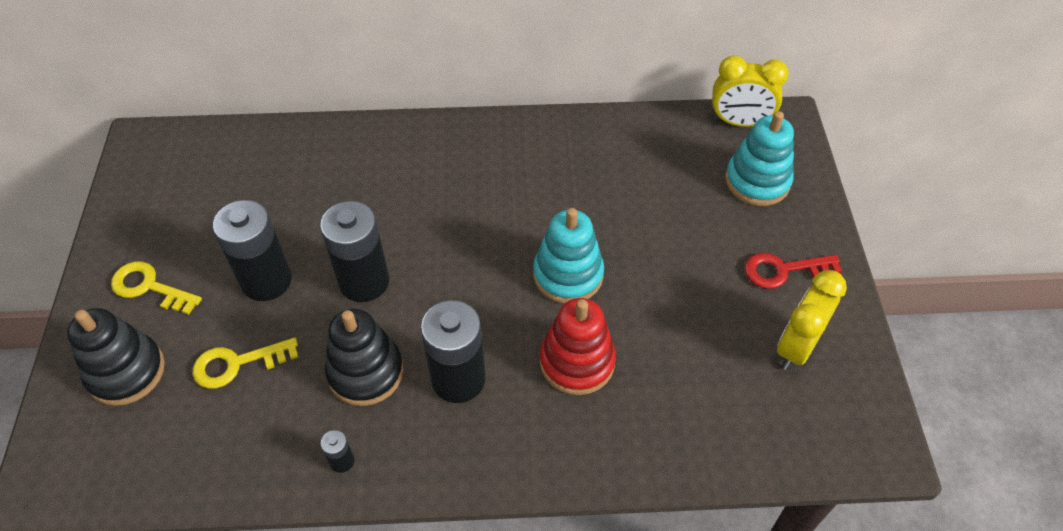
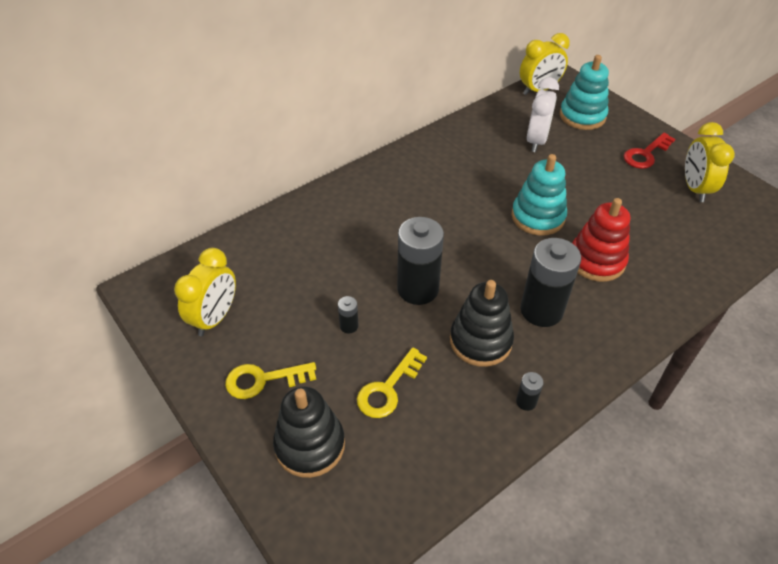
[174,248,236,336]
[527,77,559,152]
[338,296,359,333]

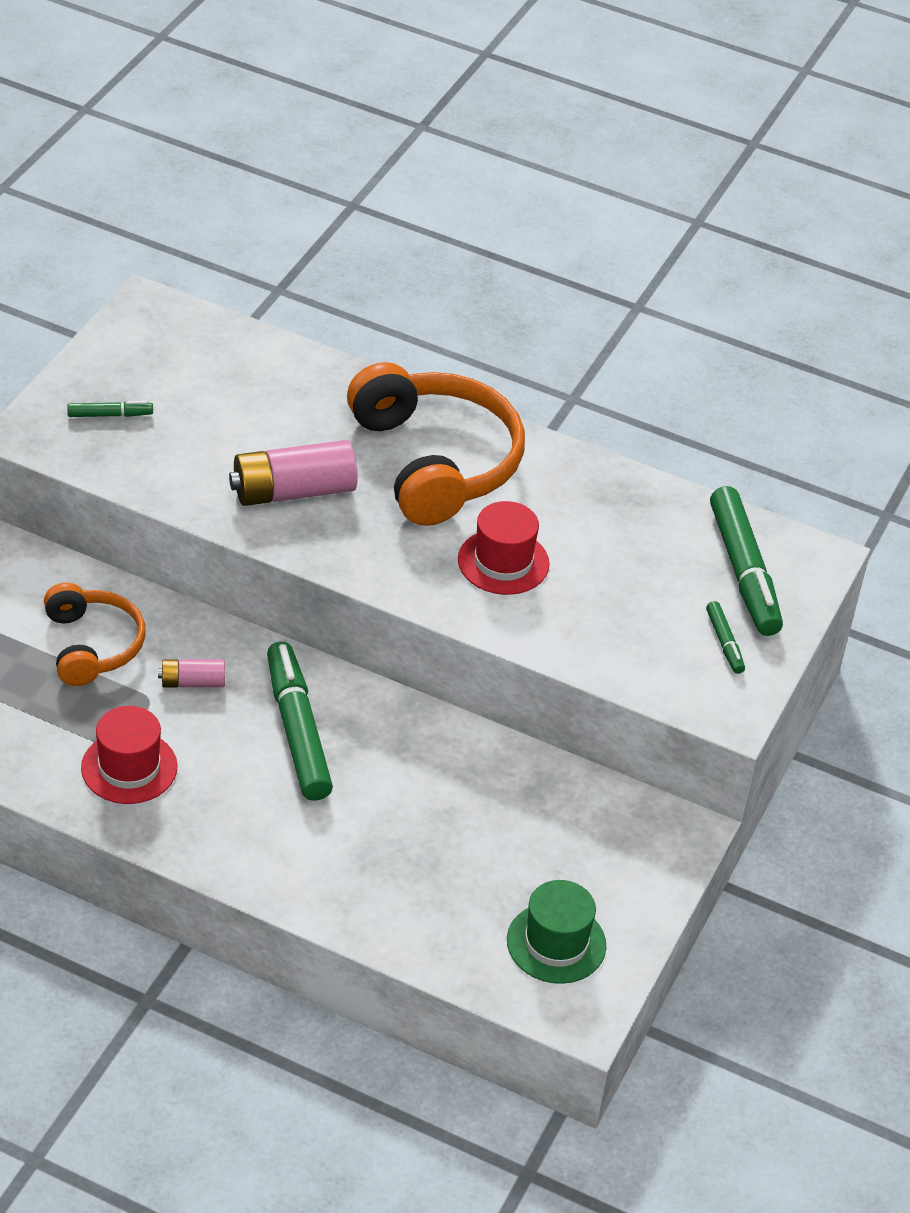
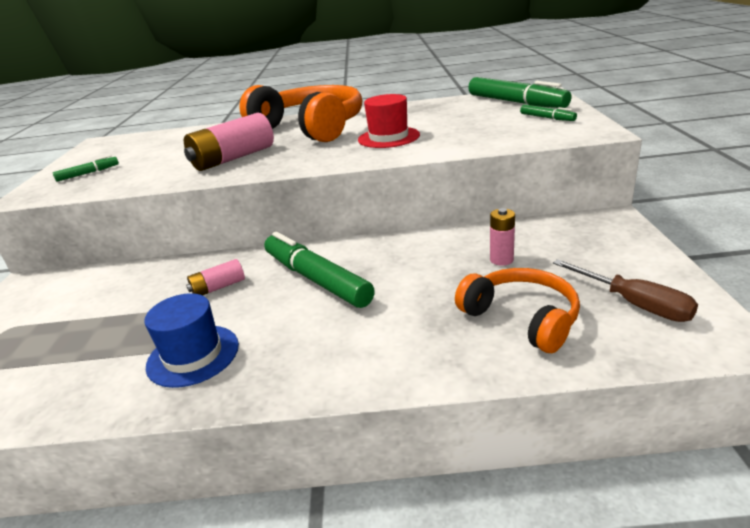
[490,208,515,266]
[455,268,580,353]
[553,259,698,322]
[144,293,239,388]

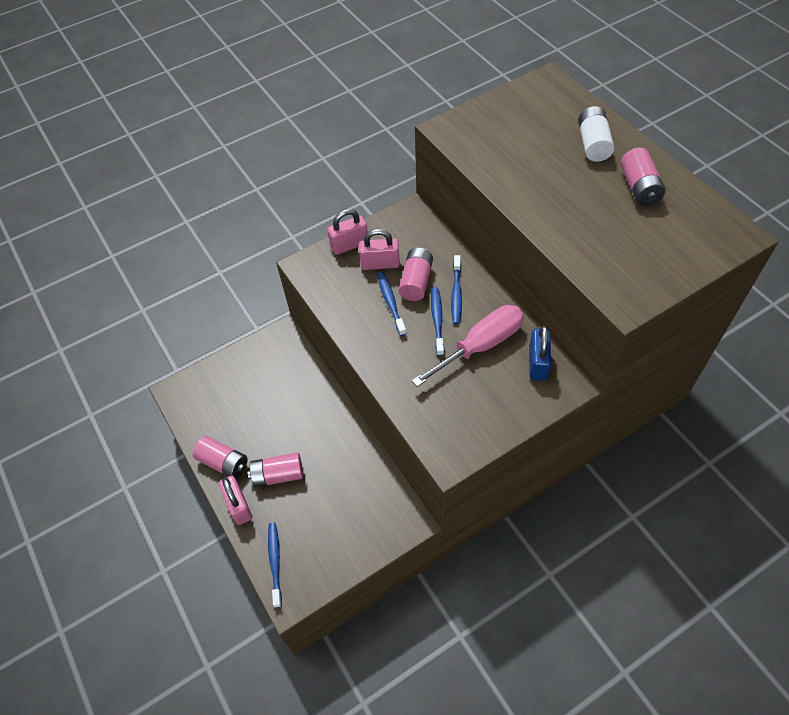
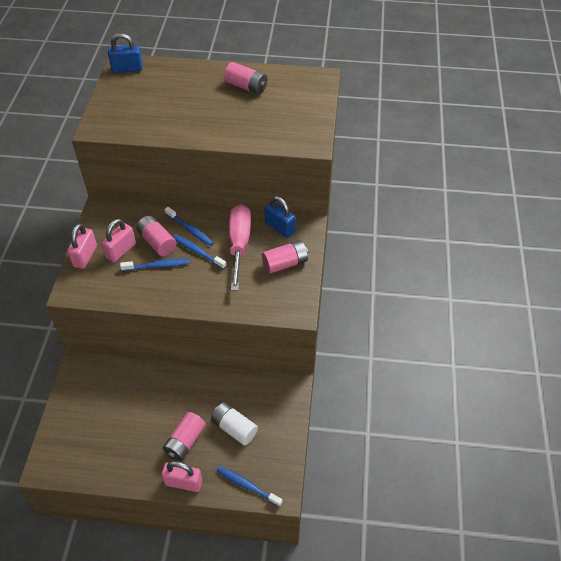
[108,33,143,73]
[262,240,308,274]
[211,402,258,445]
[120,259,190,271]

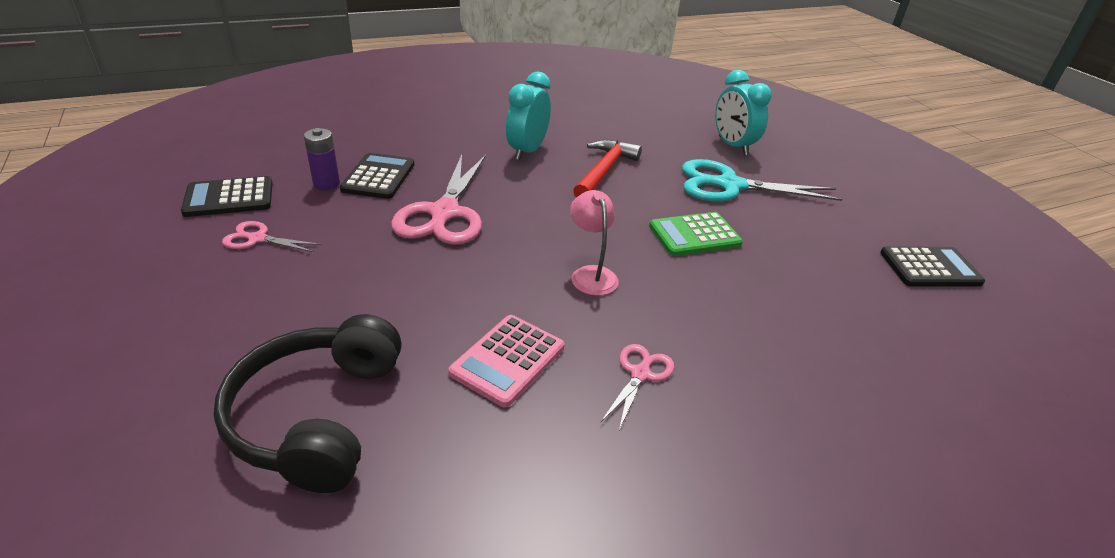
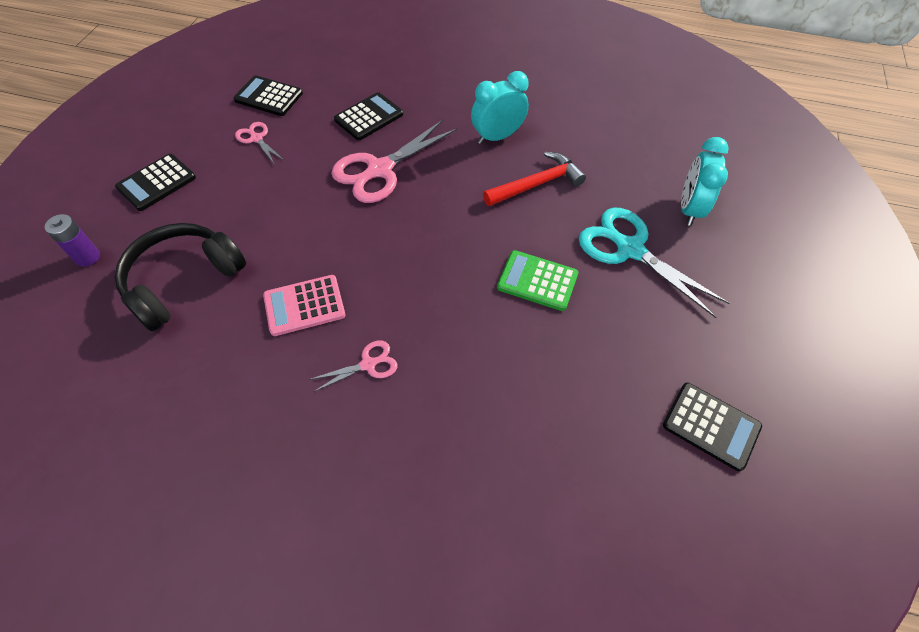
[570,190,619,296] (first image)
[115,154,196,211]
[44,214,100,267]

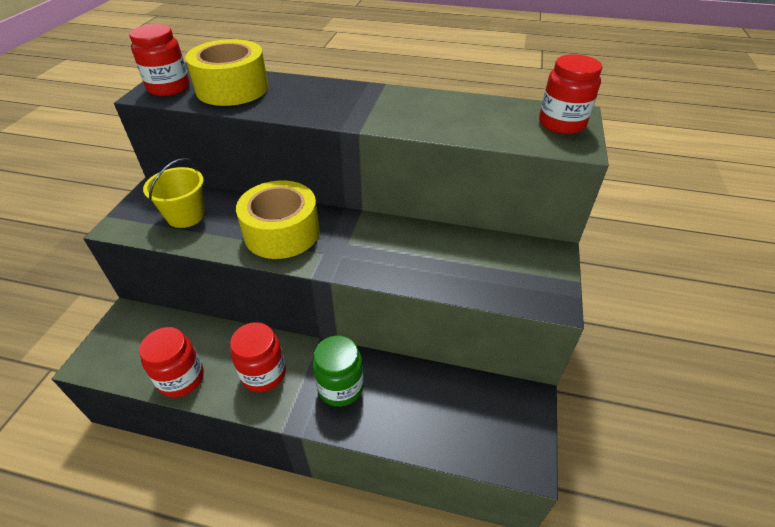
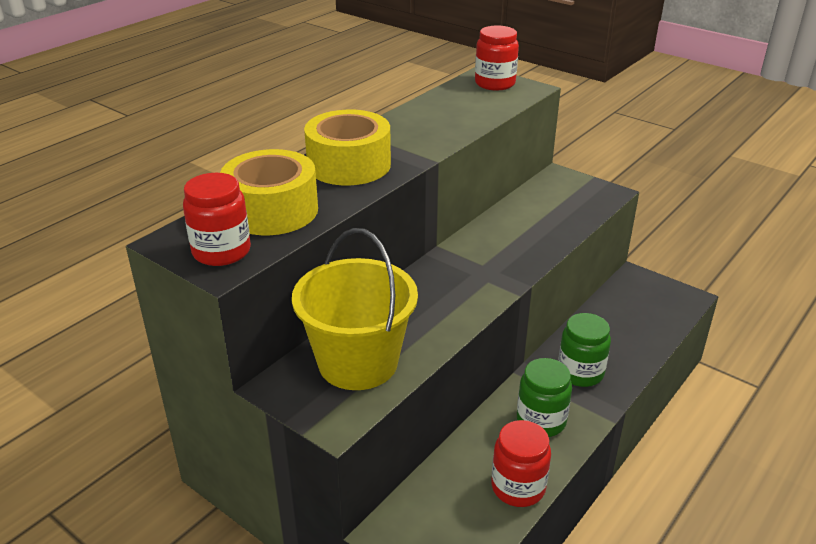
[304,110,391,186]
[517,358,572,437]
[292,228,418,390]

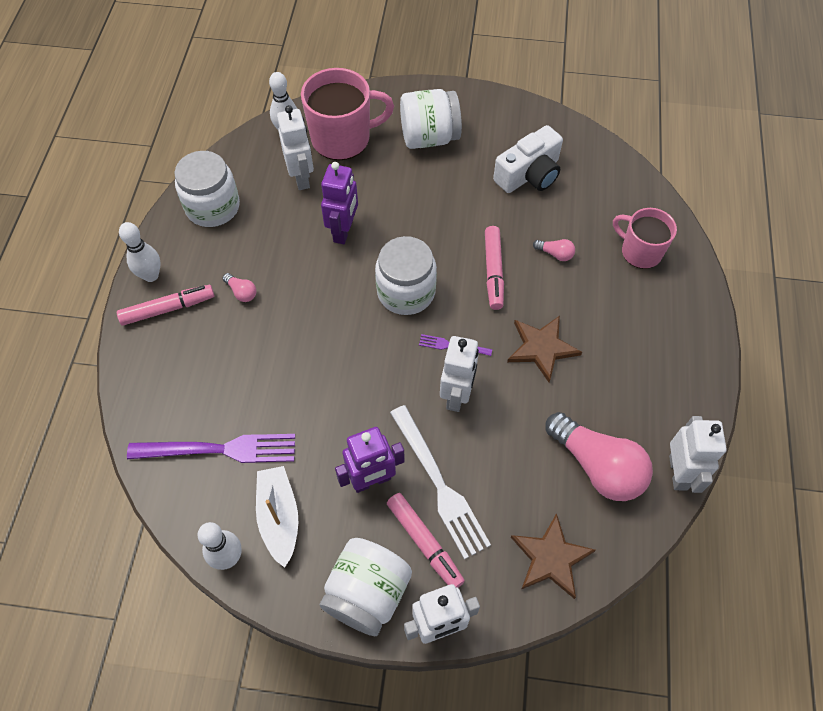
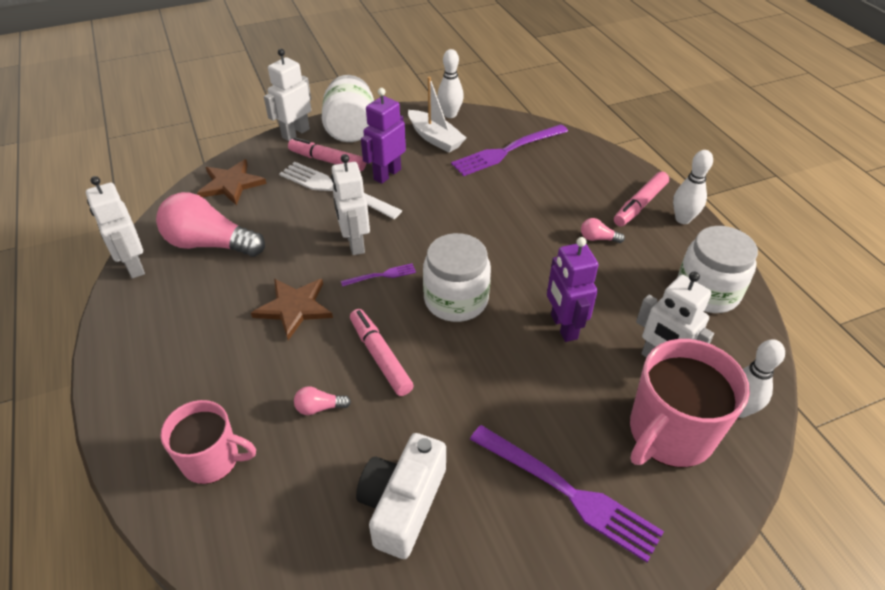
[470,425,664,562]

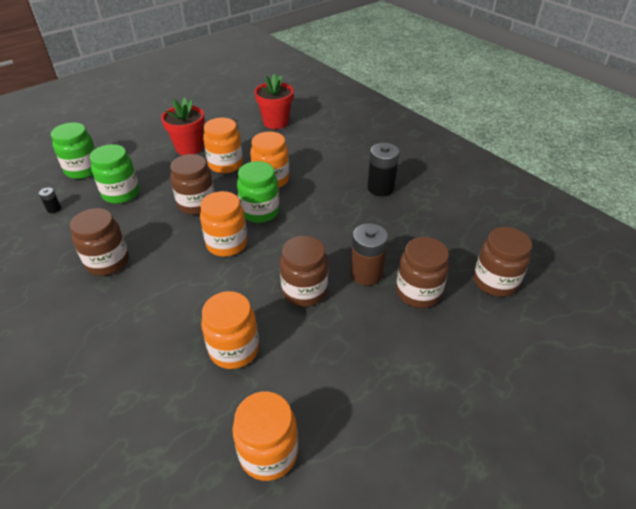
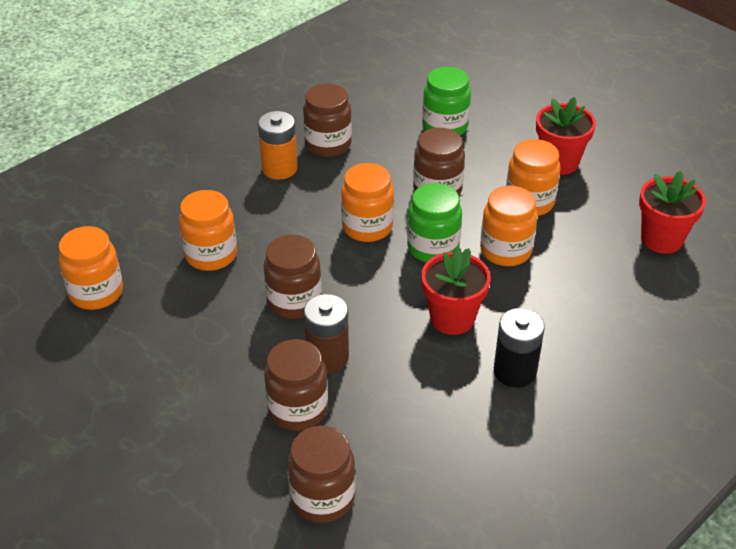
[39,187,61,213] (first image)
[51,123,96,179] (first image)
[258,111,298,180]
[421,246,491,335]

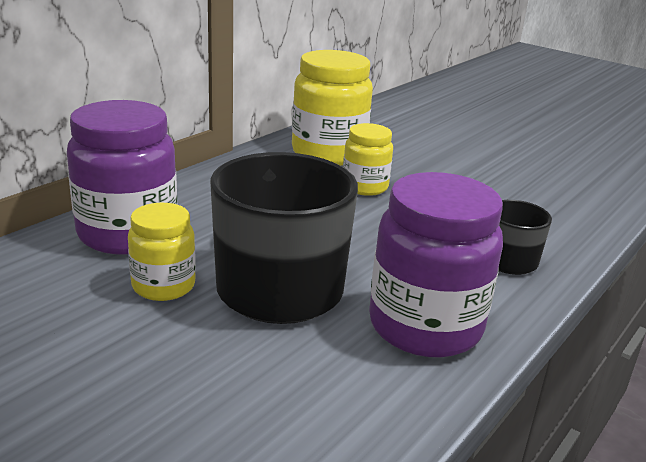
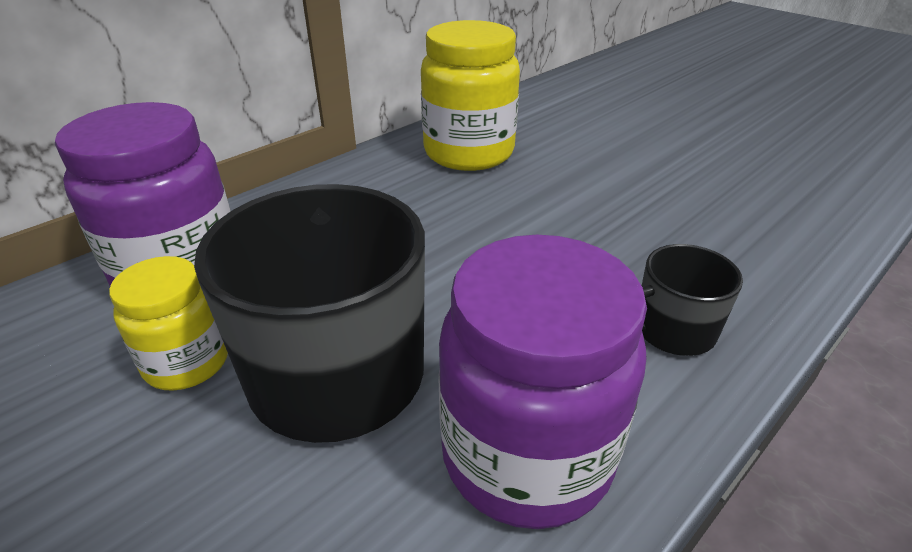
[343,123,393,196] (first image)

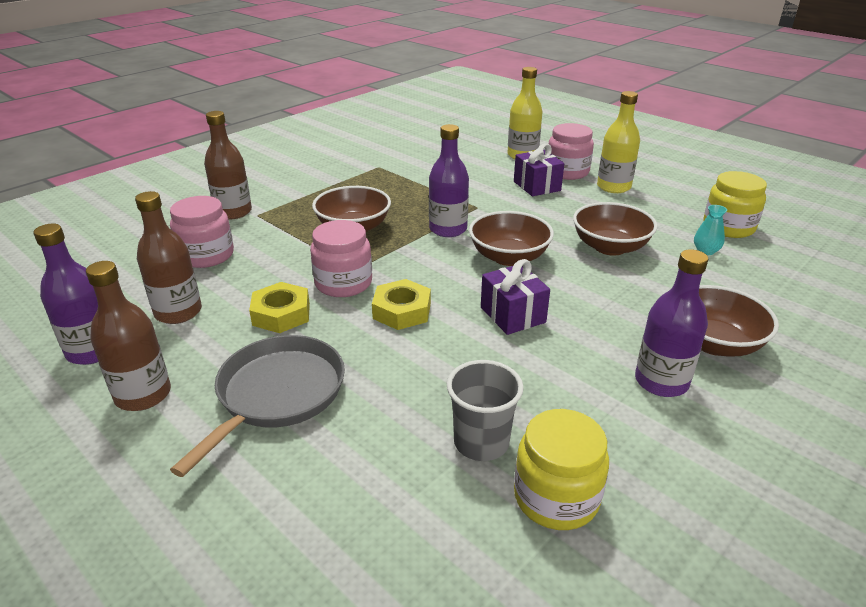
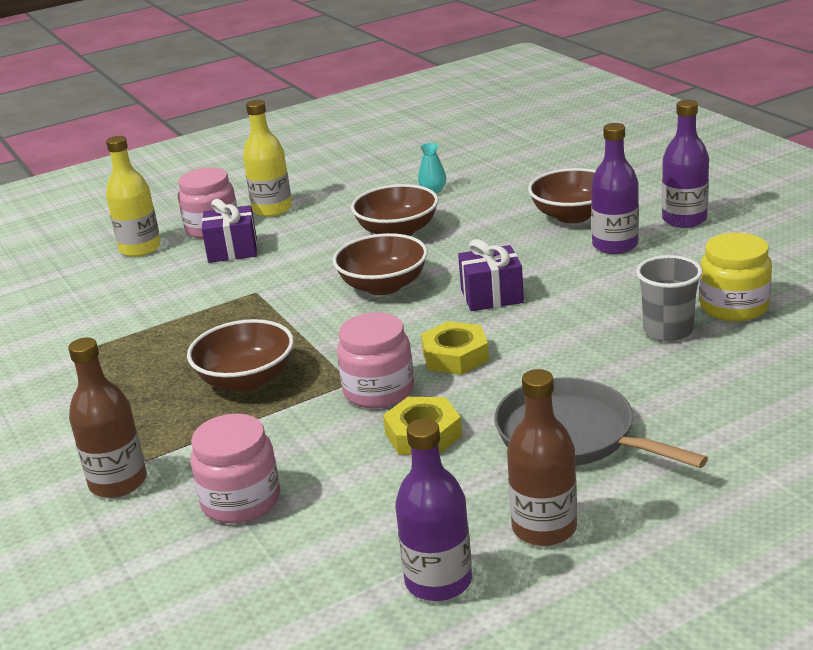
[135,191,202,324] (first image)
[703,171,767,238] (first image)
[662,100,709,228]

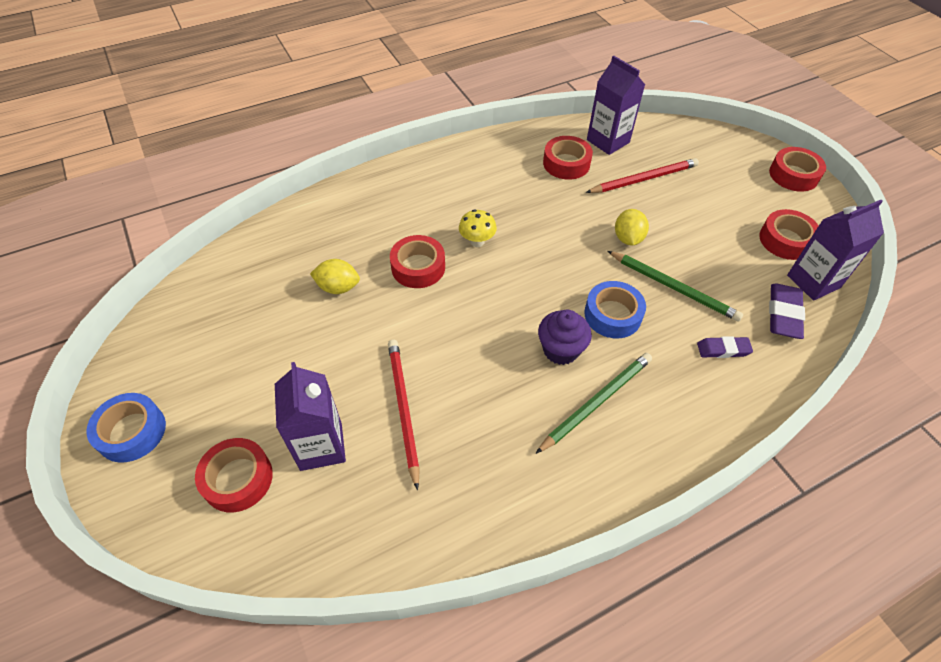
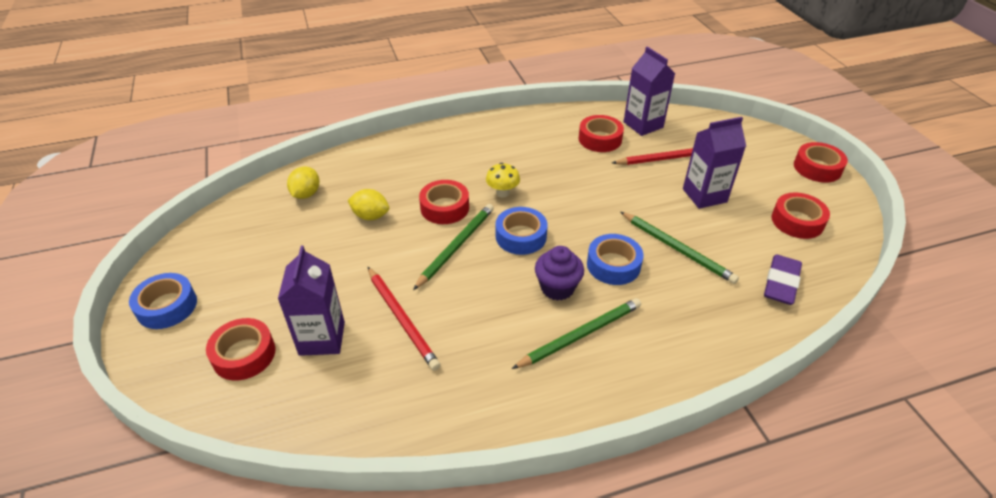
[697,336,753,358] (first image)
[413,204,494,290]
[496,207,548,255]
[287,167,319,199]
[683,117,746,209]
[368,267,441,371]

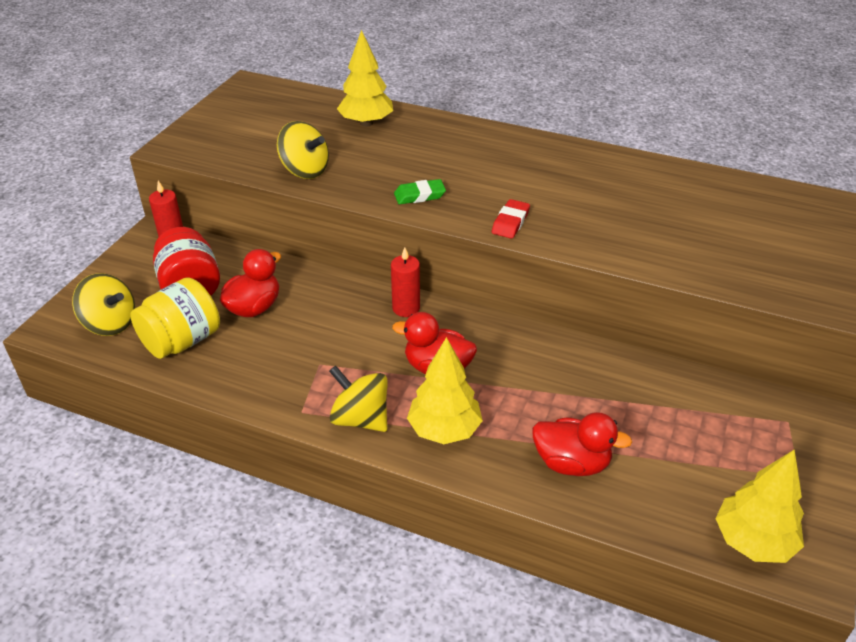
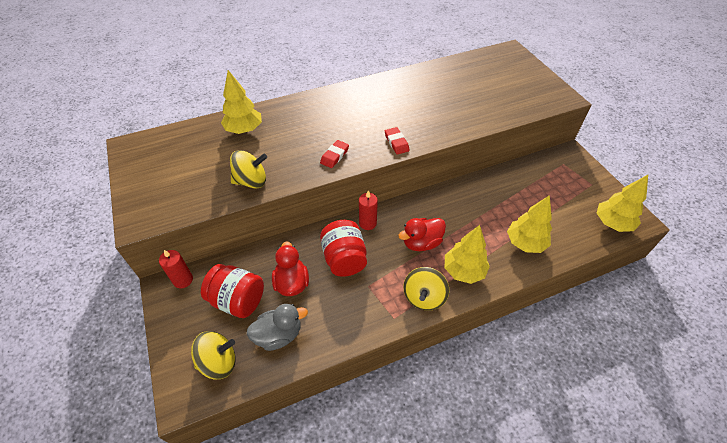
[320,220,367,277]
[246,304,308,351]
[507,195,552,253]
[320,140,349,168]
[403,267,449,311]

